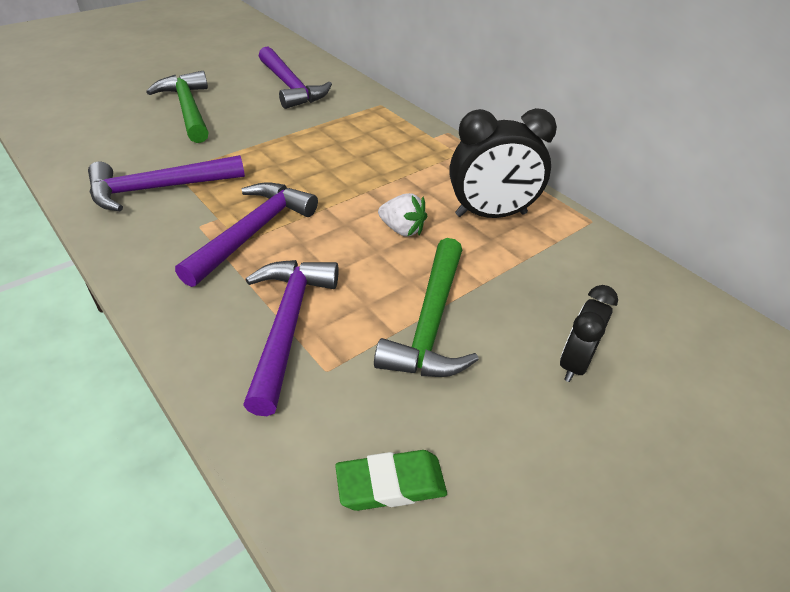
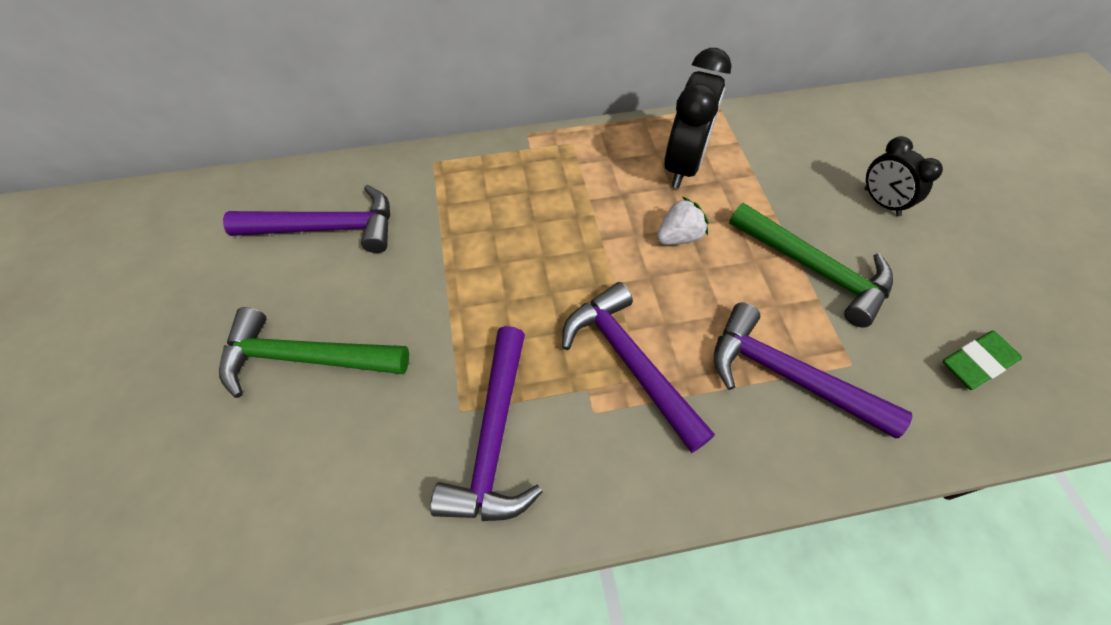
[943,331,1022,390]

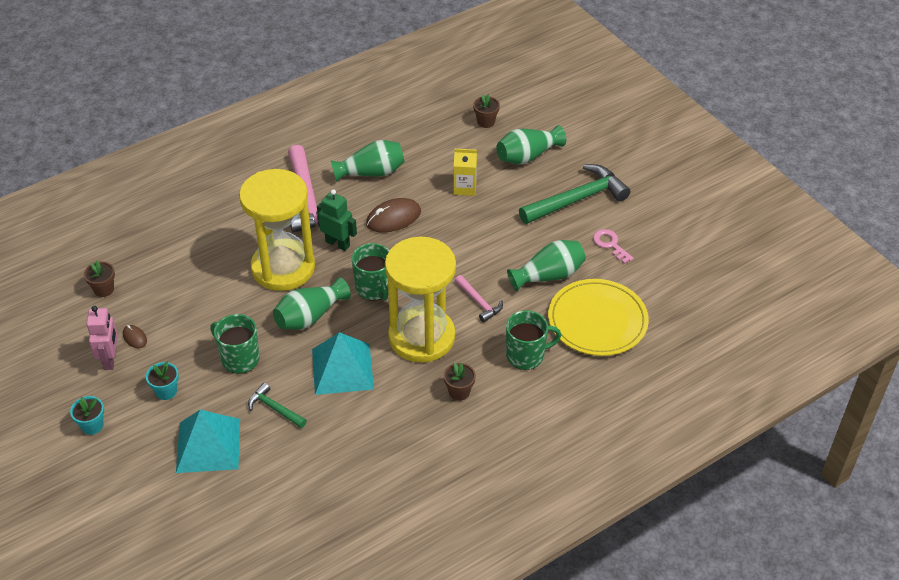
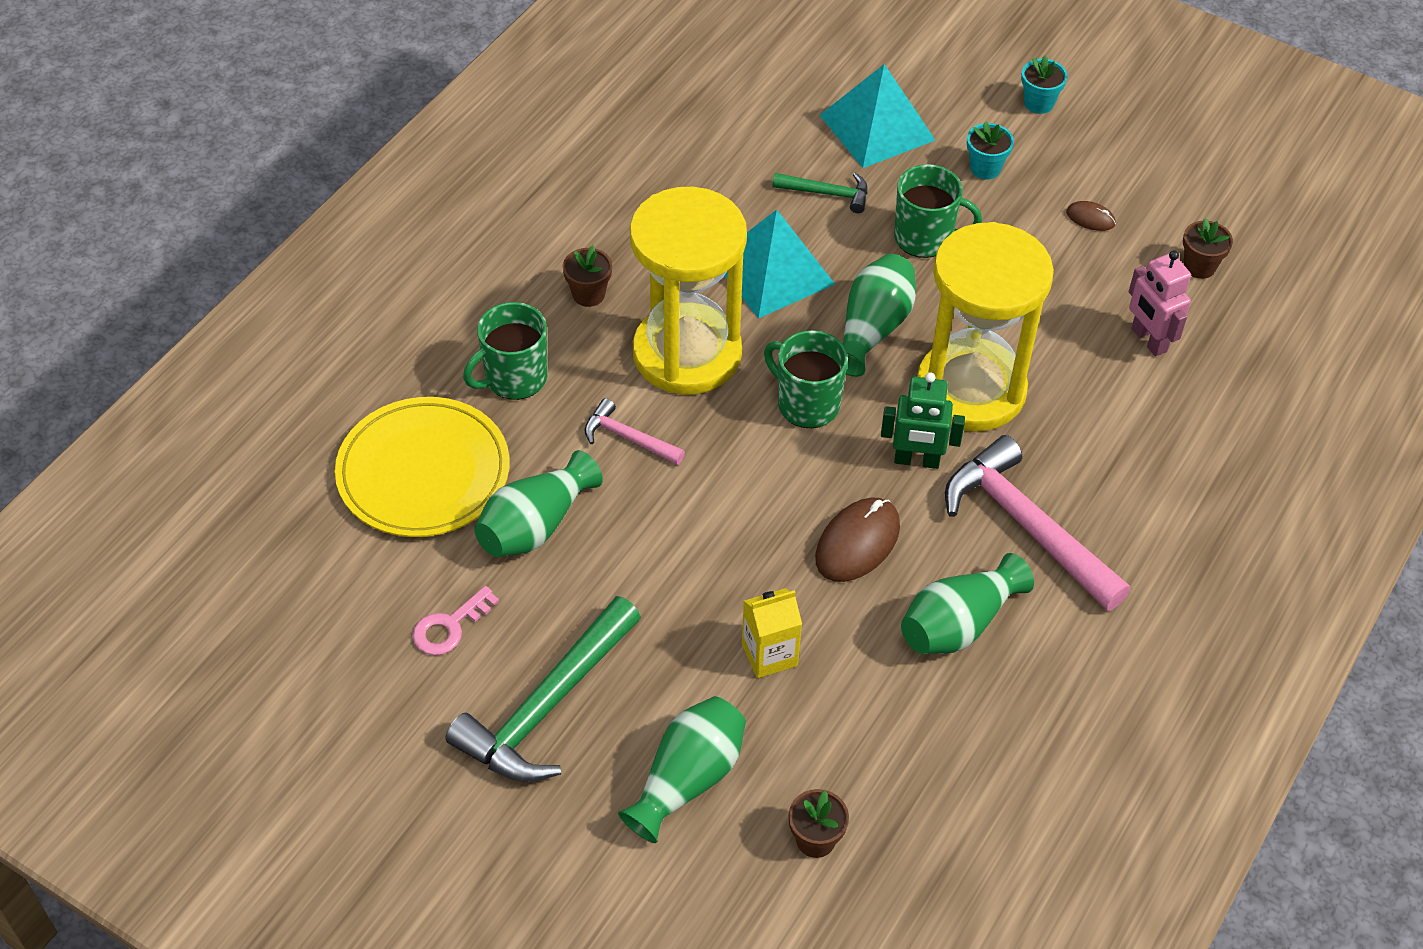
[1129,250,1191,357]
[412,586,499,655]

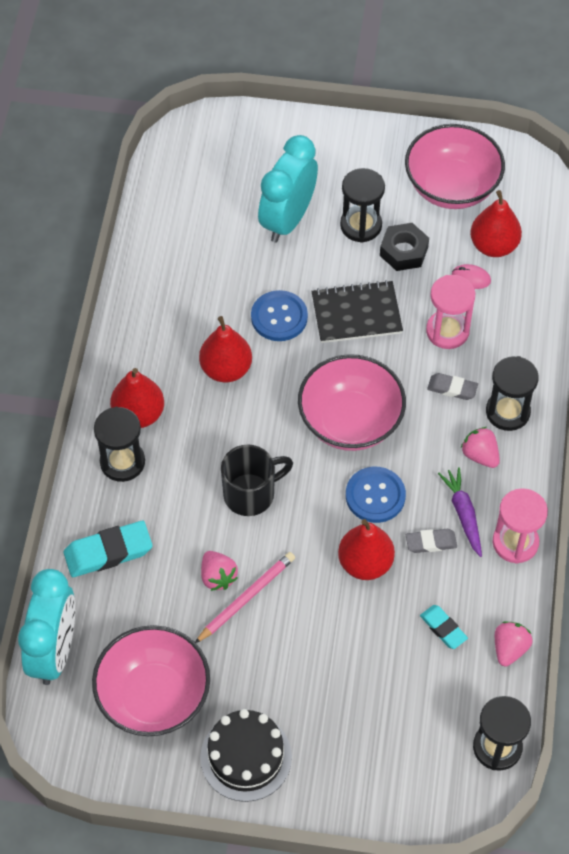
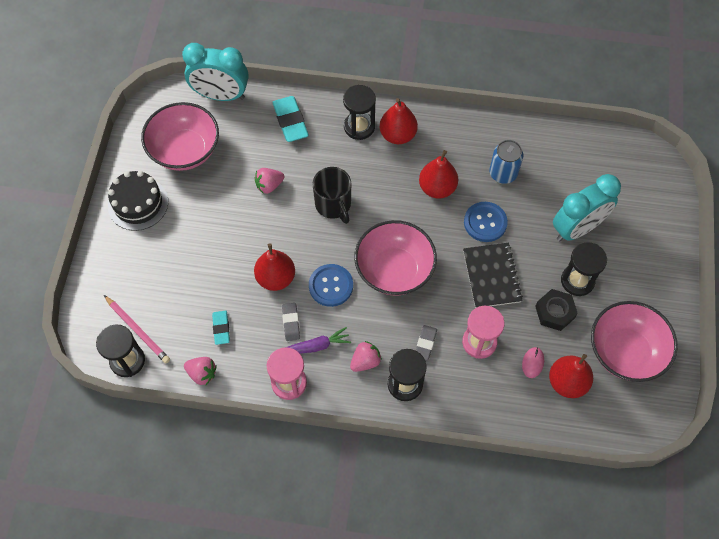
[489,140,523,184]
[104,295,170,363]
[553,174,621,241]
[212,311,230,345]

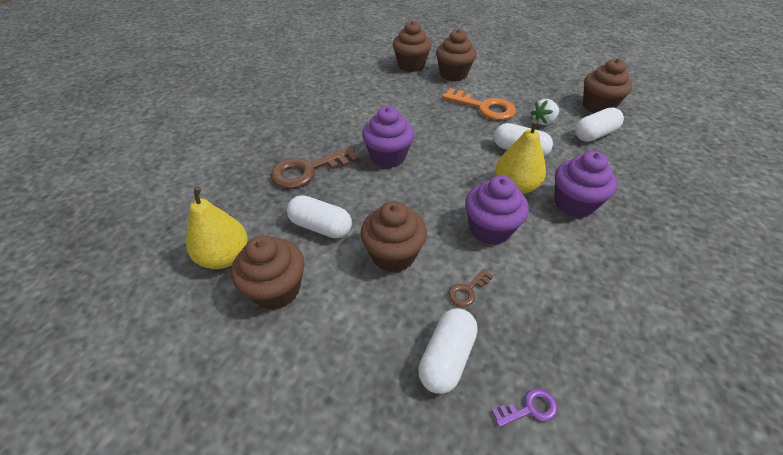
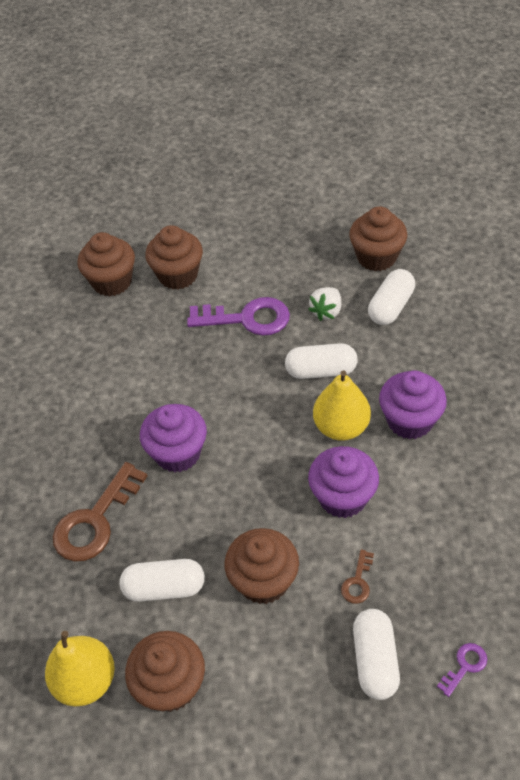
[187,297,290,336]

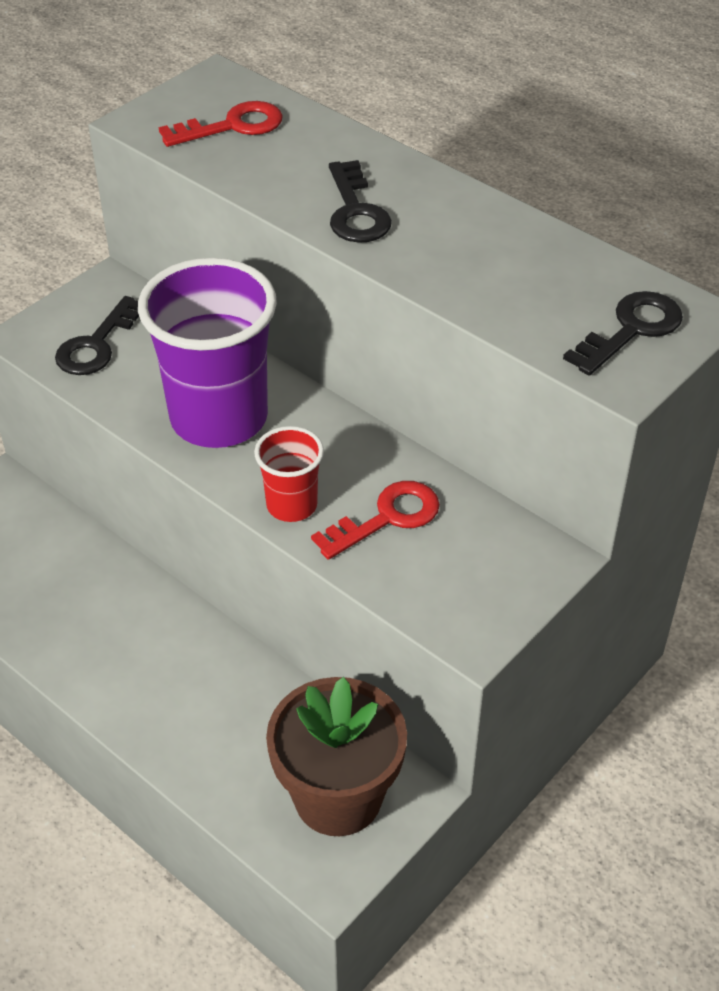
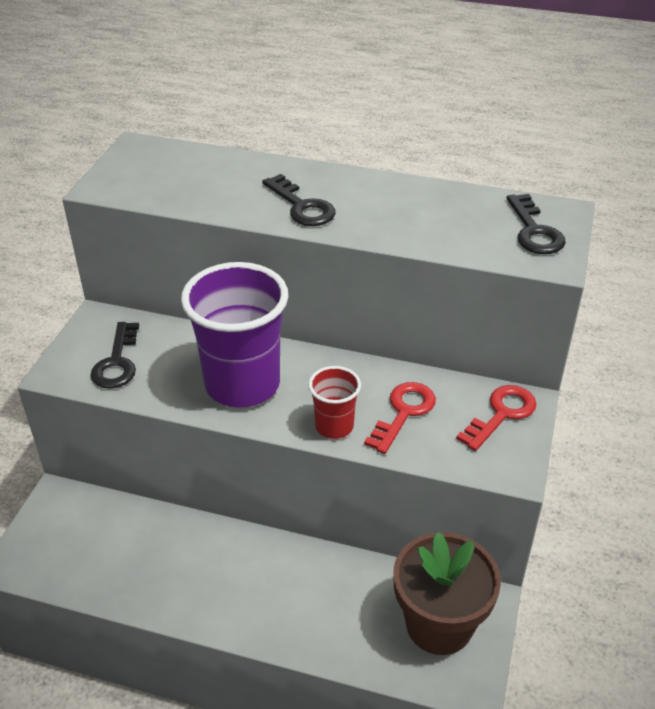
[456,385,537,451]
[507,194,566,254]

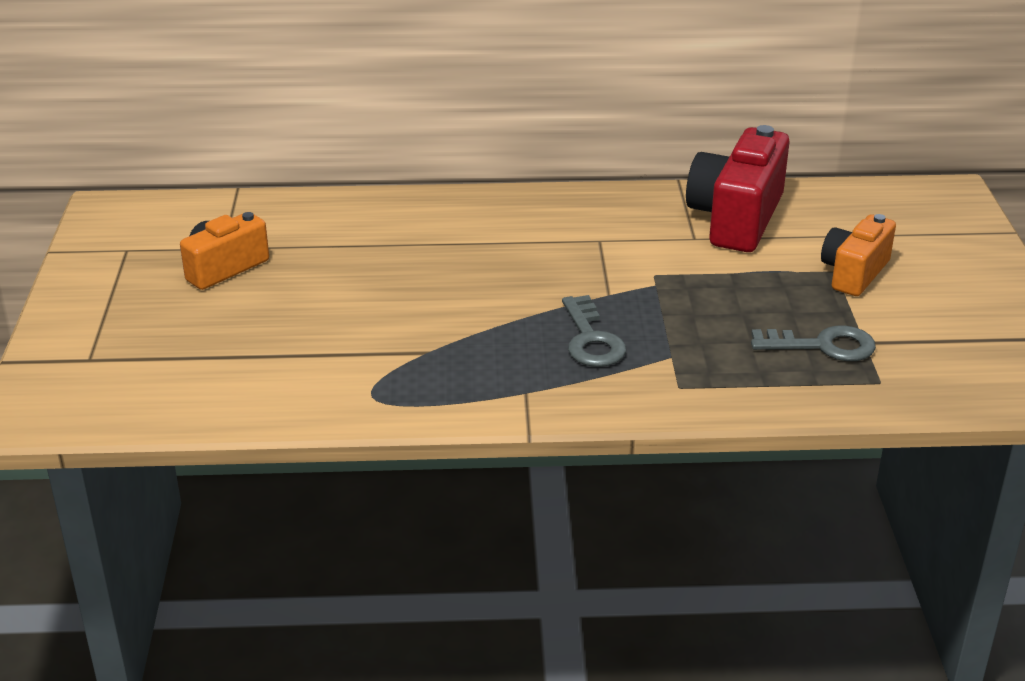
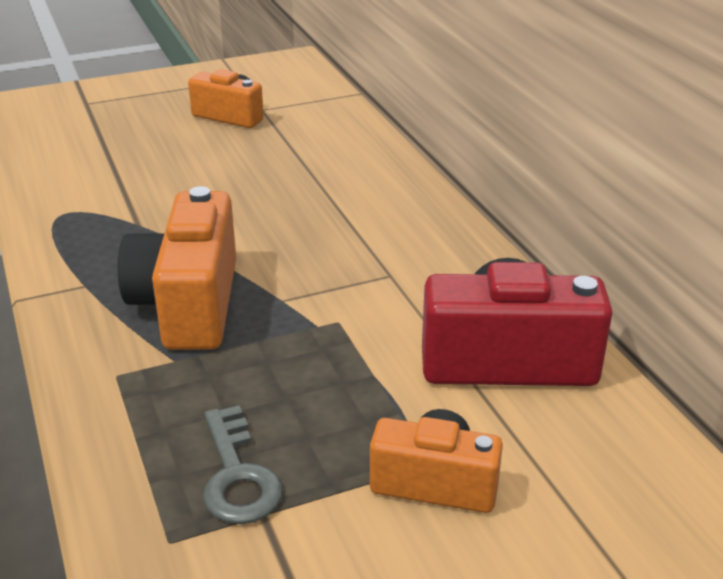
[118,186,236,350]

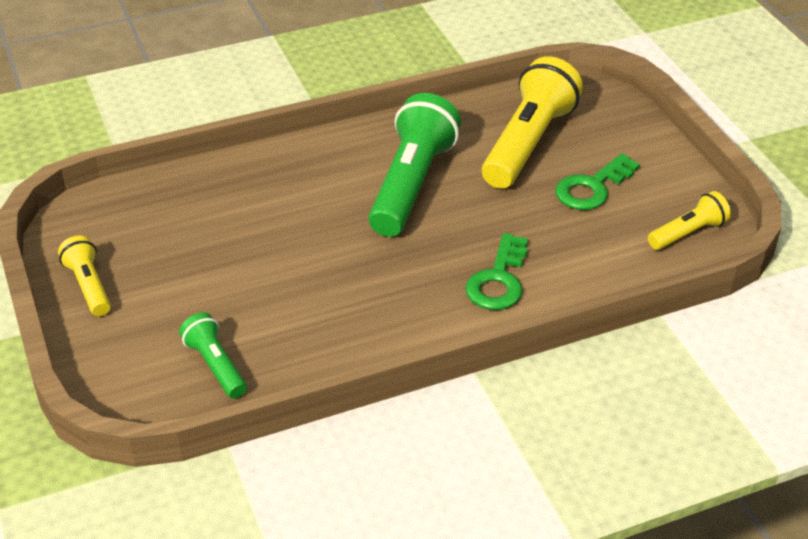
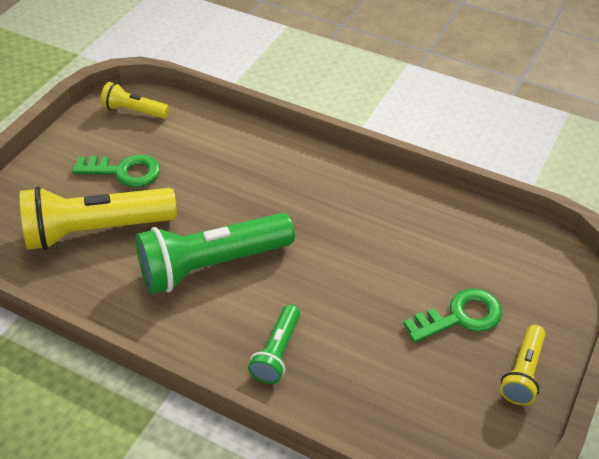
[248,304,300,384]
[403,288,502,343]

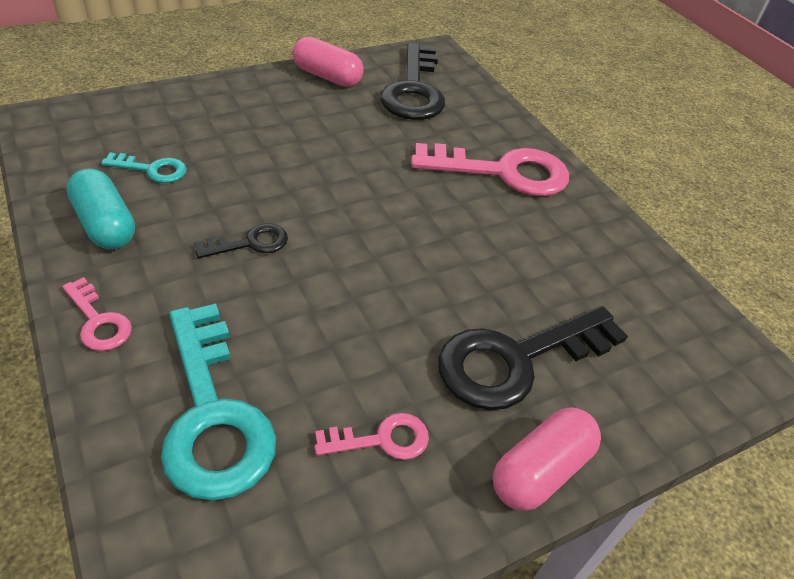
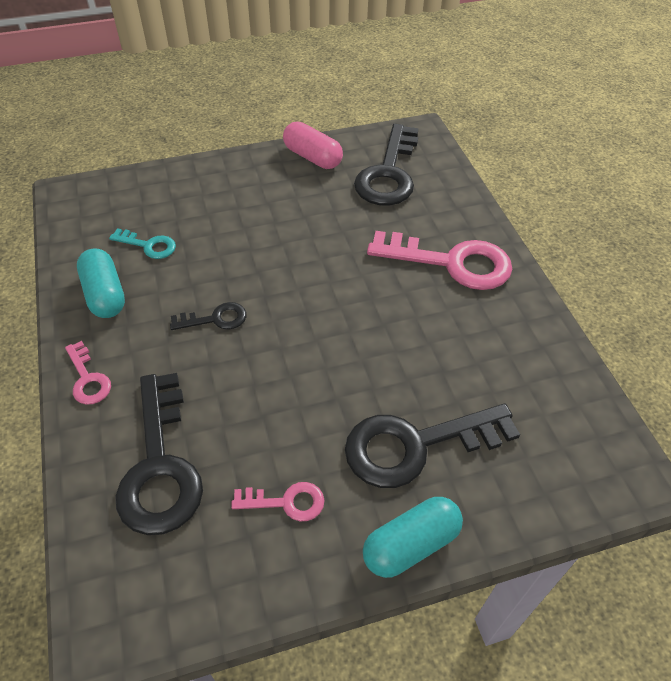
[116,373,203,535]
[363,497,463,578]

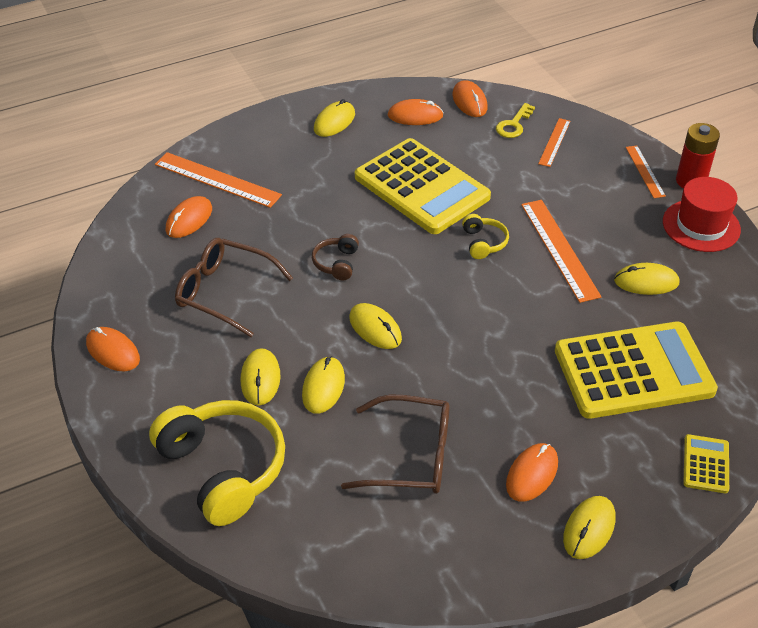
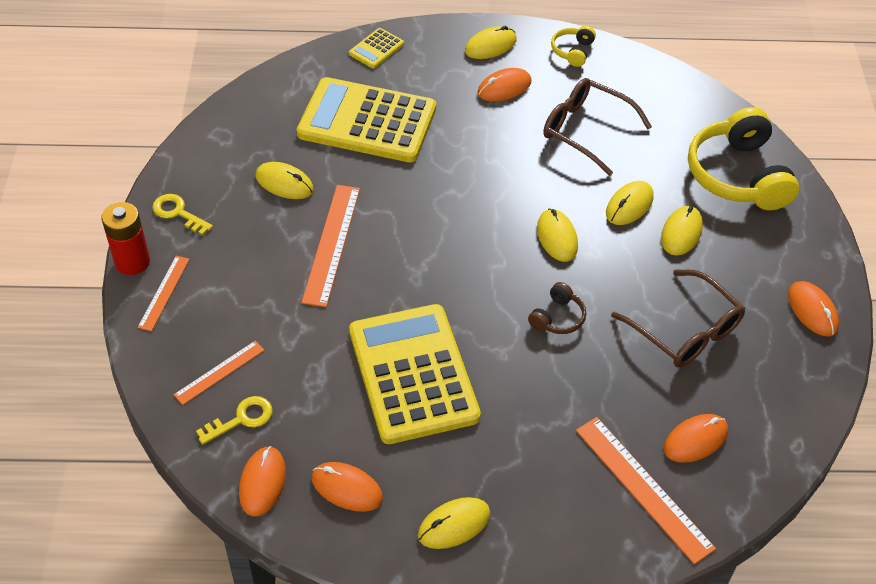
[551,26,596,67]
[152,194,213,235]

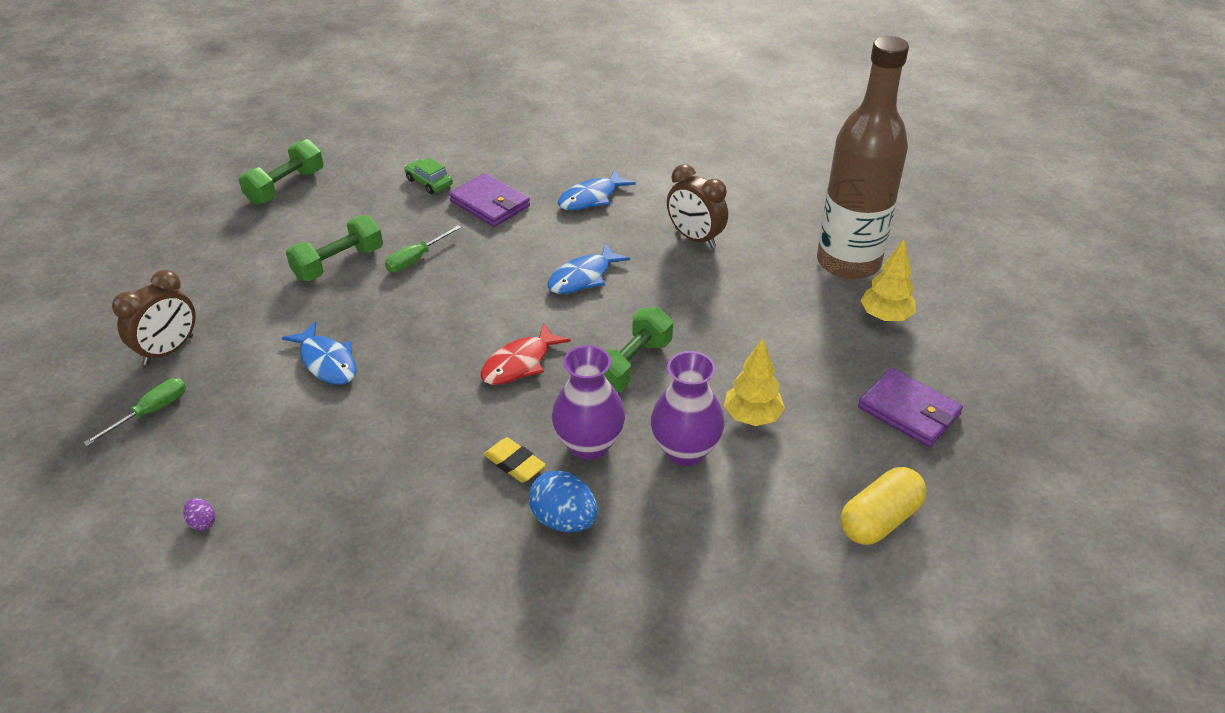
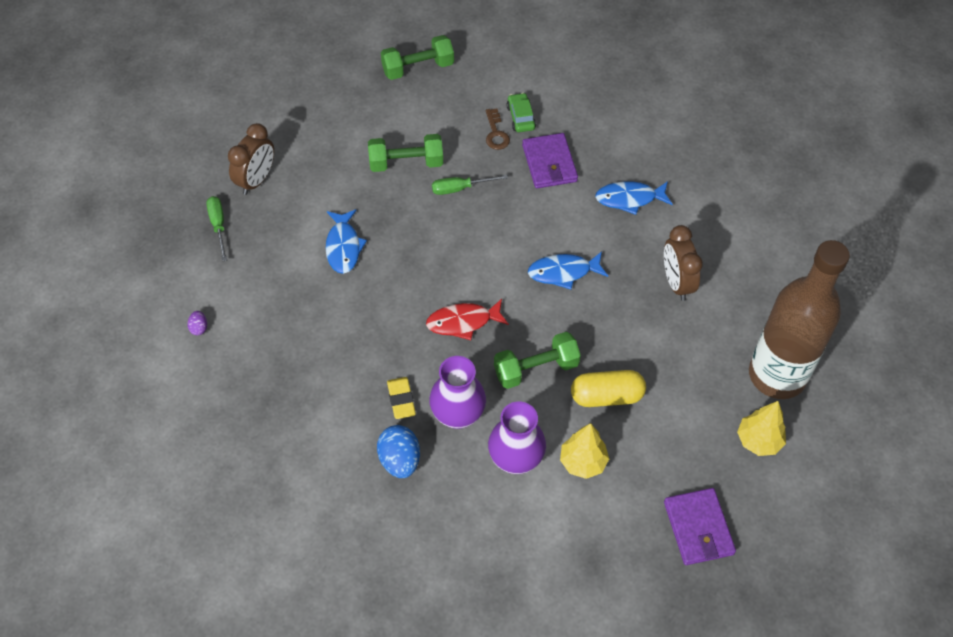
[486,108,510,150]
[571,370,646,407]
[206,196,227,261]
[228,123,274,195]

